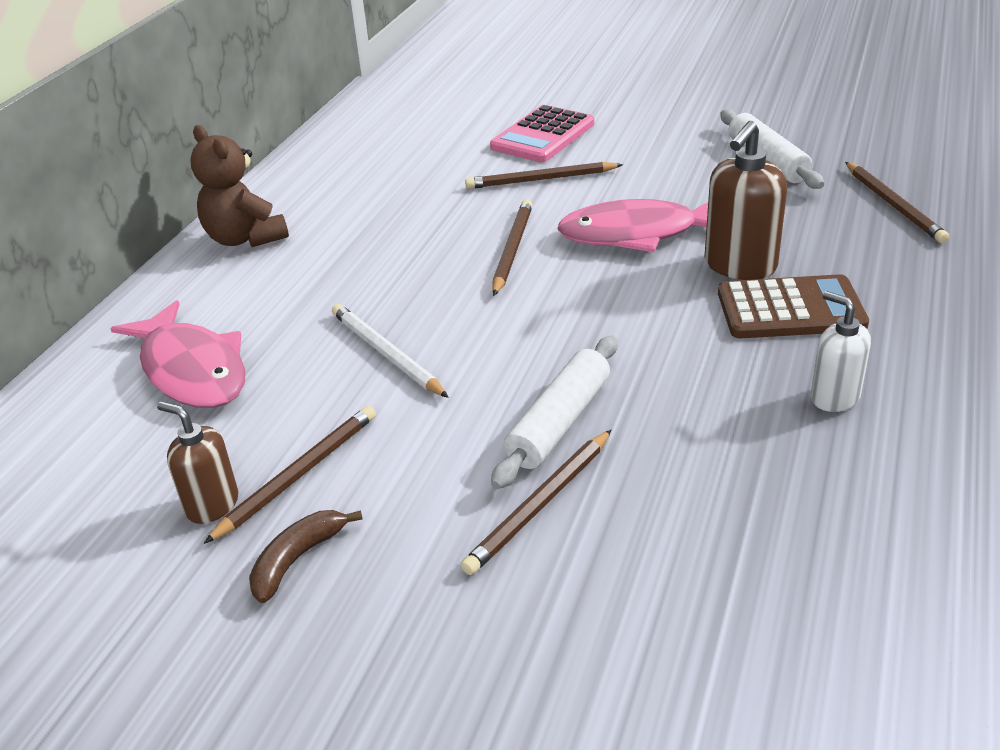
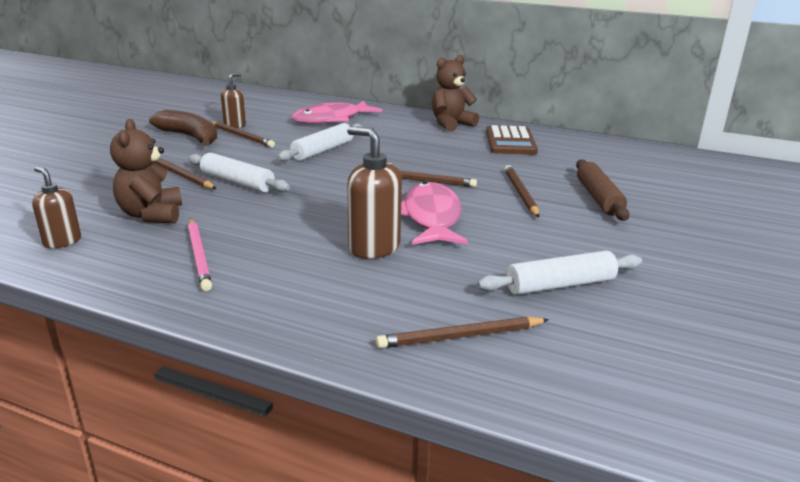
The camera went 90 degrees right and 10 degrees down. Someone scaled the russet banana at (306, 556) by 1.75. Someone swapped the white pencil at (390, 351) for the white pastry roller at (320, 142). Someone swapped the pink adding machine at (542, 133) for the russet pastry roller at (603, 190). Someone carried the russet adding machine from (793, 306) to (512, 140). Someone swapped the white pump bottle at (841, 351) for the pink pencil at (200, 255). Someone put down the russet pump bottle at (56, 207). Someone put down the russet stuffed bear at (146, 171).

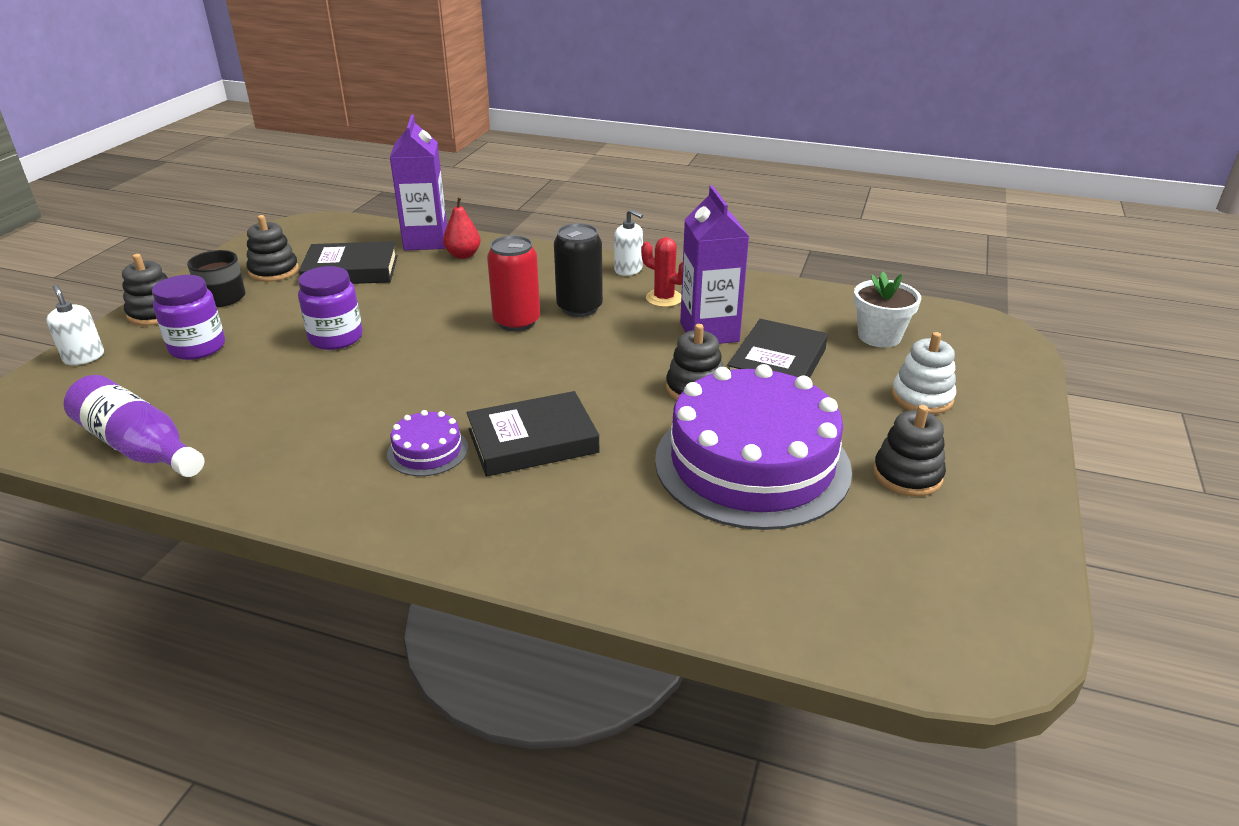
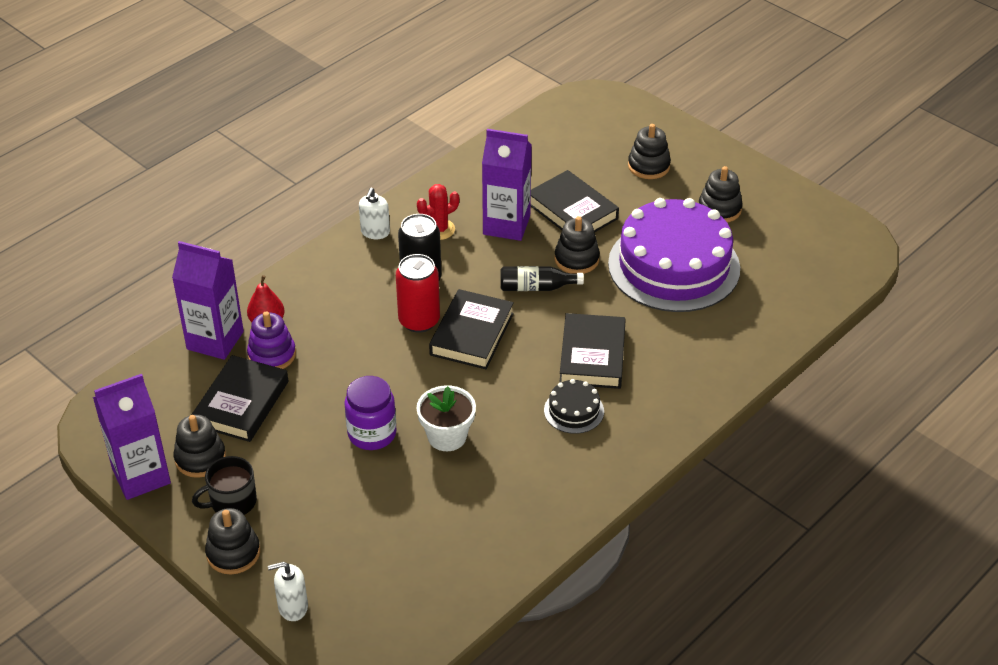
The camera went 65 degrees left and 10 degrees up. Someone took away the violet bottle at (134, 426). Someone took away the violet preserve jar at (188, 317). Someone repainted the violet cake at (427, 443), which became the black cake at (574, 406). Someone rotated the white pump bottle at (628, 242) by 135 degrees clockwise. Someone carried the white flower pot from (887, 310) to (446, 418). Someone repainted the white stacking toy at (924, 373), which became the black stacking toy at (649, 151). Someone put down the violet milk carton at (132, 437). Someone put down the violet stacking toy at (271, 340). Someone put down the black book at (471, 329). Someone put down the black bottle at (542, 278).

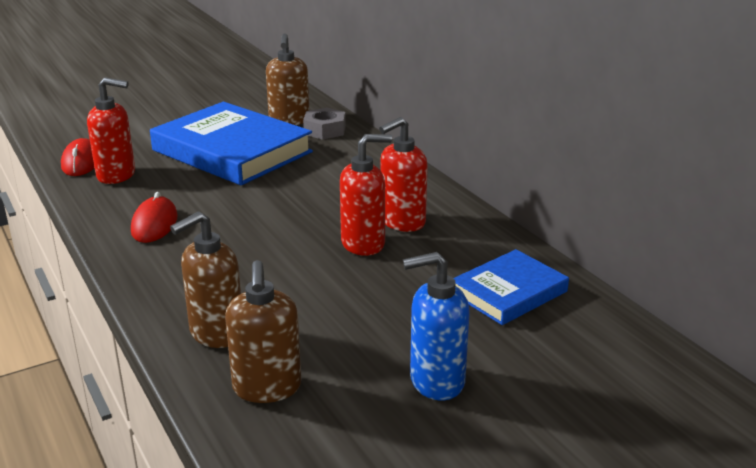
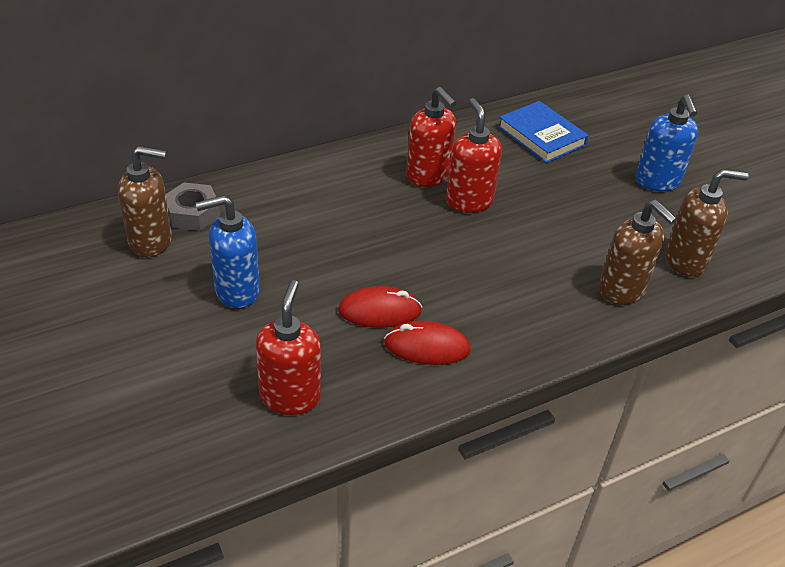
The camera went 90 degrees left and 15 degrees up. Someone carried the scarlet PC mouse from (77, 157) to (380, 307). Someone swapped the cobalt book at (231, 143) for the cobalt pump bottle at (228, 251).

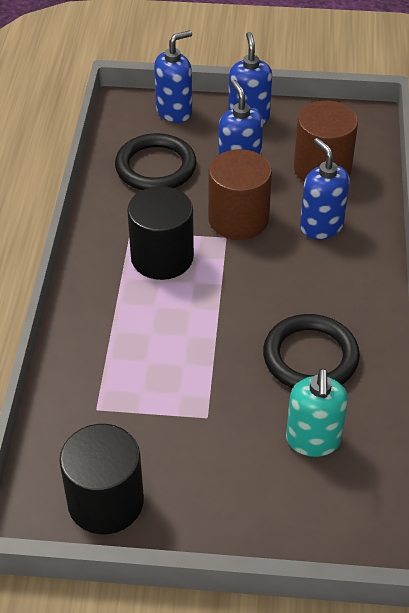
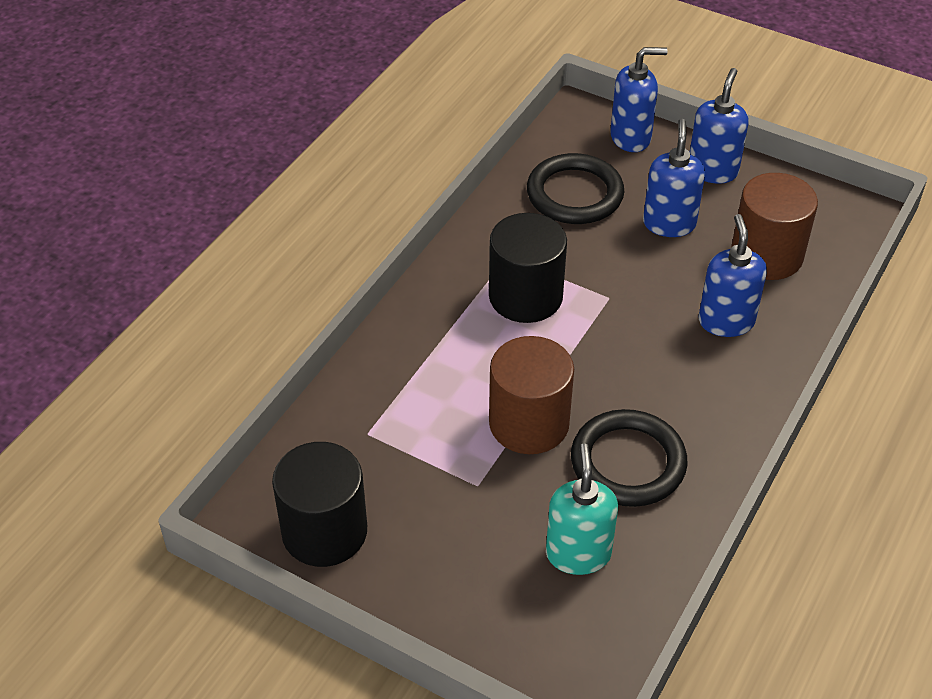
The camera went 25 degrees right and 0 degrees up. Someone carried the russet cylinder shape from (240, 194) to (531, 395). Someone rotated the aqua pump bottle at (317, 413) by 150 degrees clockwise.

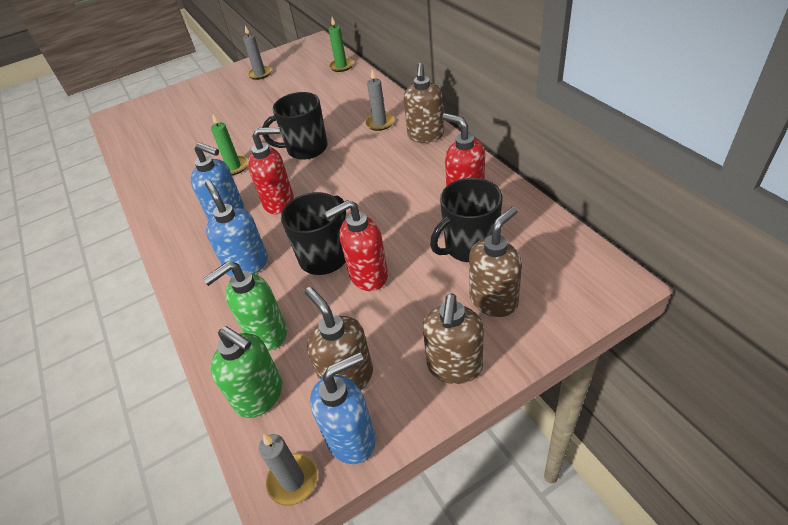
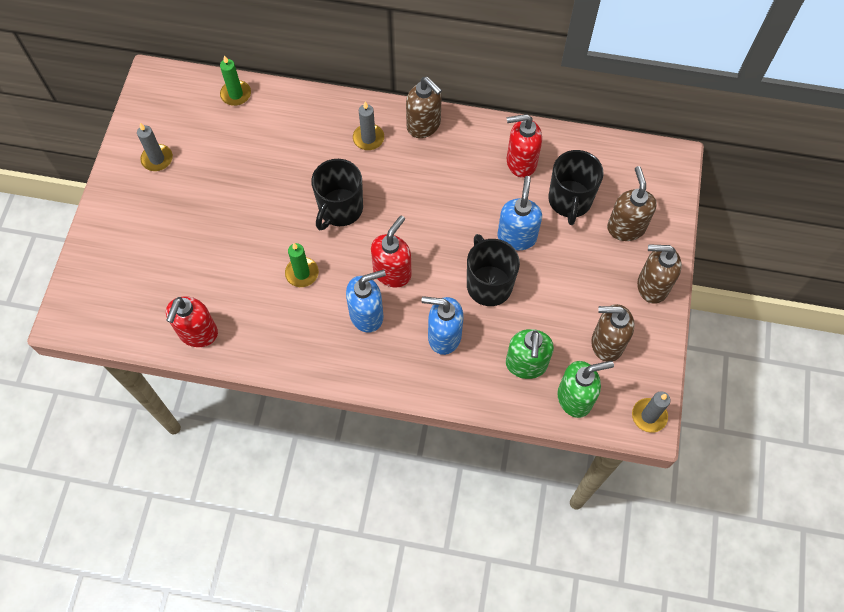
The camera went 55 degrees left and 20 degrees up. Someone carried the cobalt pump bottle from (343, 408) to (520, 213). Someone carried the scarlet pump bottle from (356, 245) to (192, 321). Someone rotated the russet pump bottle at (453, 338) by 135 degrees clockwise.

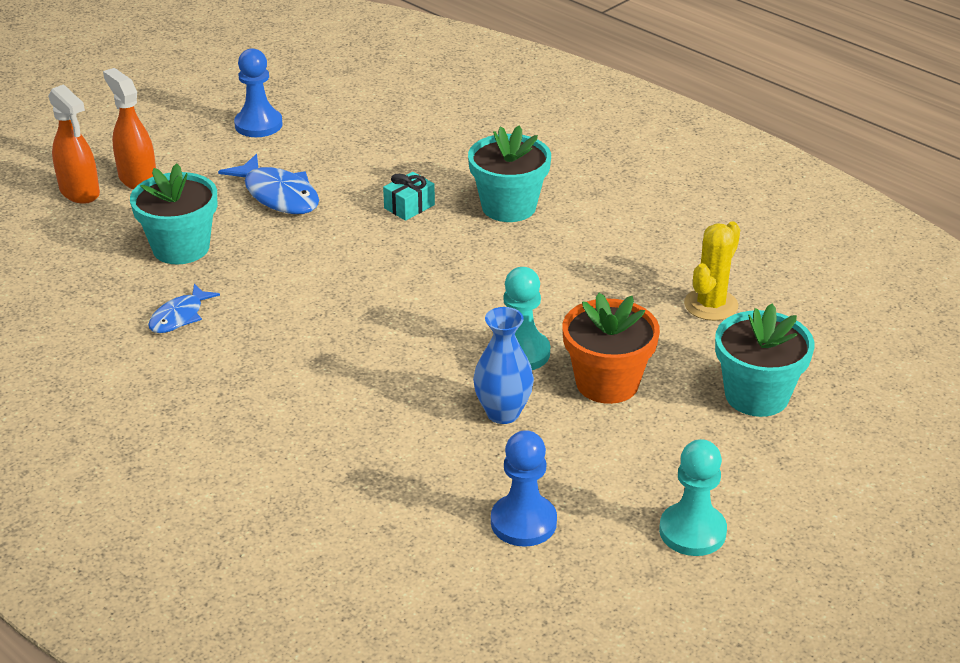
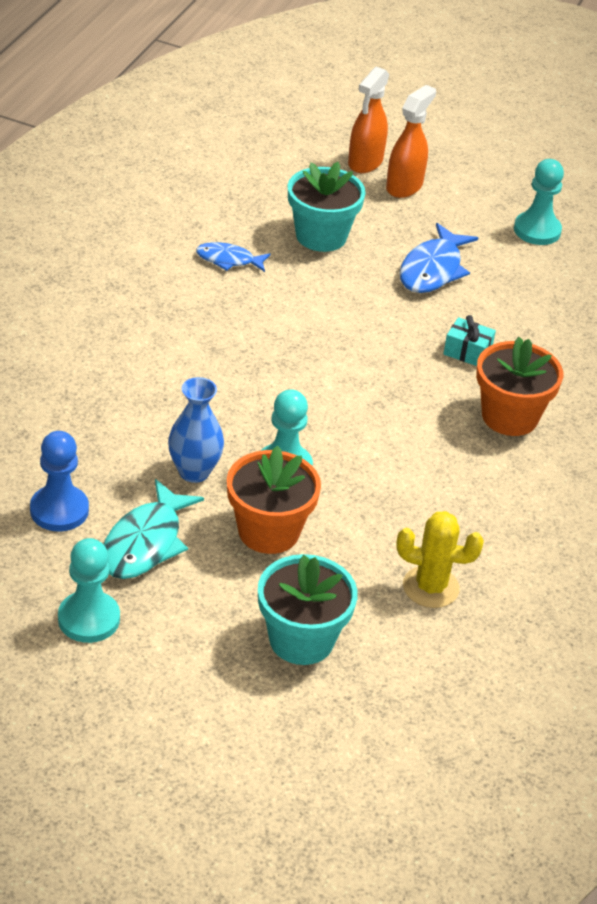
The camera went 65 degrees right and 5 degrees up. Someone repainted the cobalt chess pawn at (258, 92), which became the aqua chess pawn at (539, 202). Someone repainted the aqua flower pot at (509, 173), which became the orange flower pot at (519, 386). Someone put down the aqua fish figure at (154, 529).

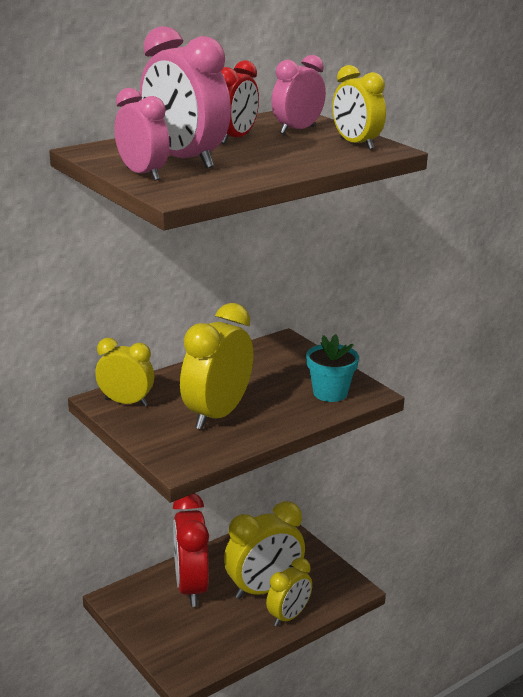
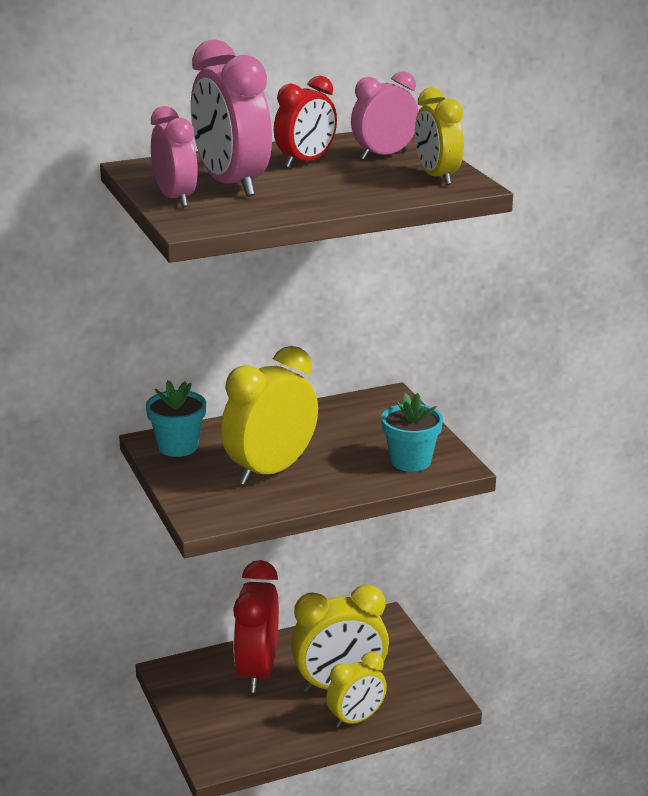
The camera went 15 degrees right and 0 degrees up. Someone swapped the bright yellow alarm clock at (124, 372) for the aqua flower pot at (176, 418).

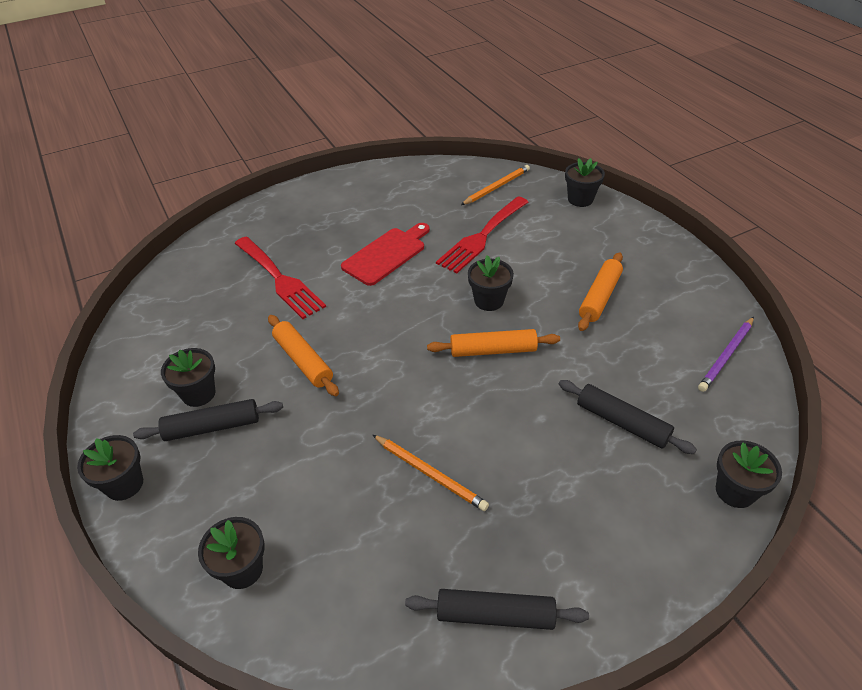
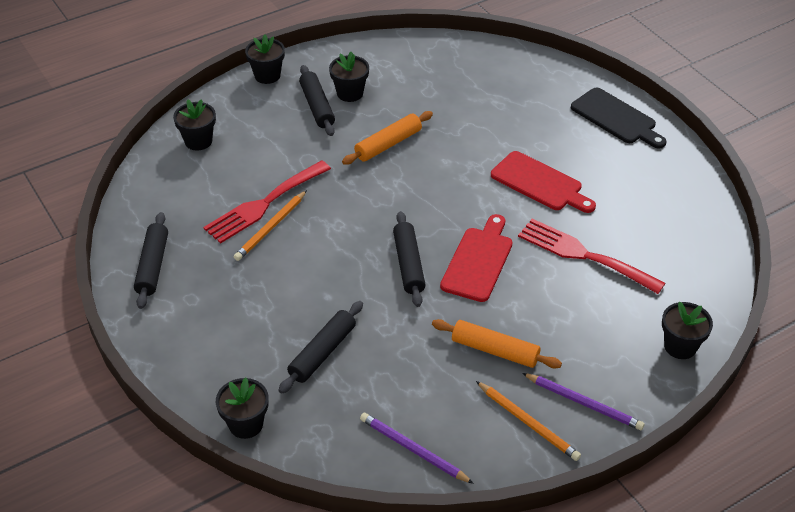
The camera went 85 degrees right and 0 degrees up. Someone carried the scarlet fork from (280, 277) to (267, 202). Someone repainted the orange pastry roller at (493, 343), which became the black pastry roller at (409, 259). Someone carried the orange pencil from (495, 185) to (528, 421). Someone swapped the black flower pot at (491, 283) for the scarlet cutting board at (476, 258). Someone put down the violet pencil at (583, 401). Someone put down the black cutting board at (619, 118).

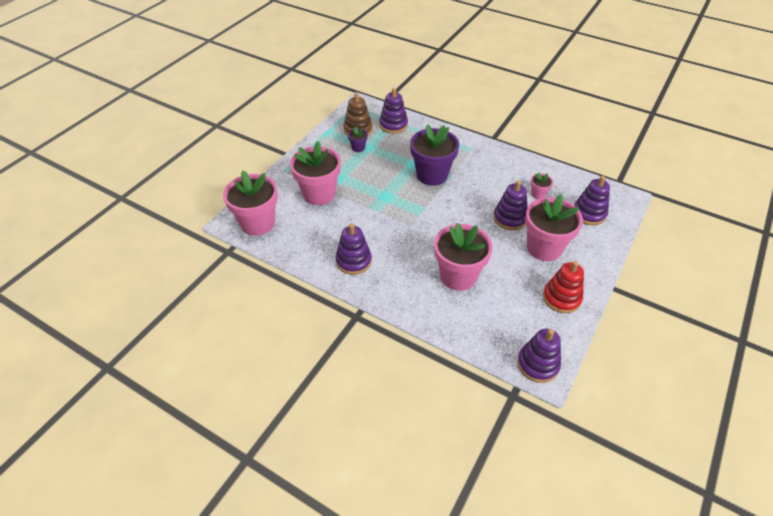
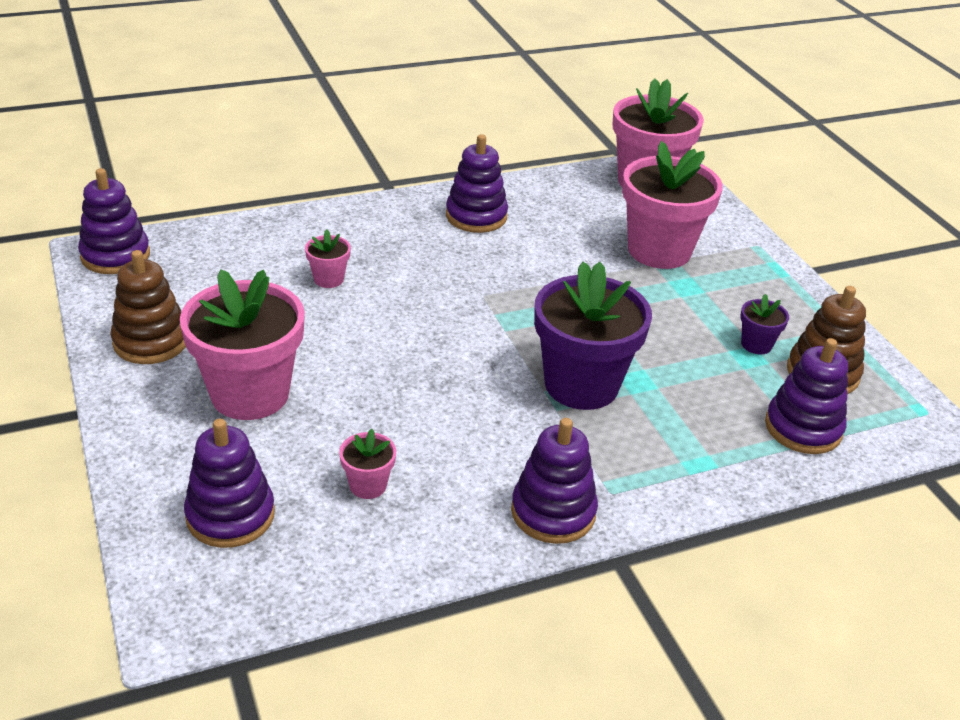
The camera went 125 degrees right and 10 degrees down. Someone scaled the pink flower pot at (463, 257) by 0.44. Someone carried the violet stacking toy from (510, 205) to (554, 481). Someone repainted the scarlet stacking toy at (563, 287), which became the russet stacking toy at (148, 307).

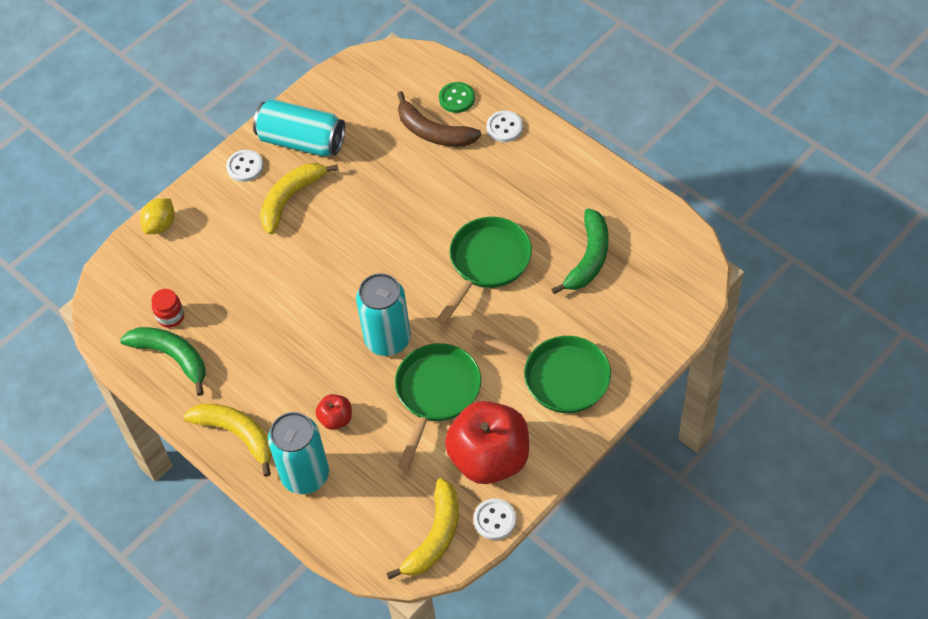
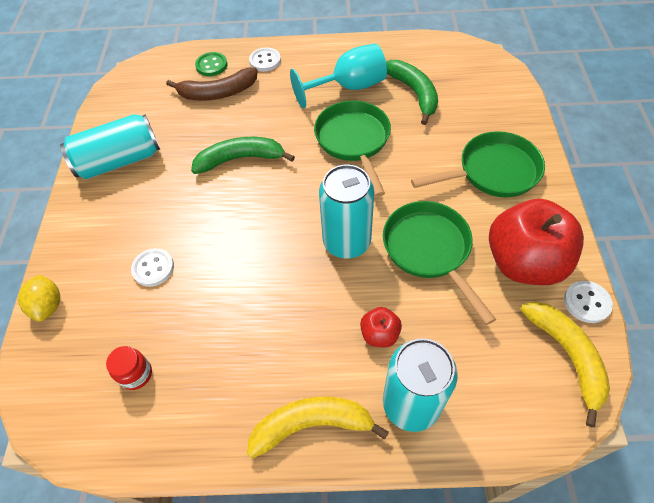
The camera went 45 degrees left and 0 degrees up. Someone carried the leaf-green banana from (163, 361) to (243, 155). Someone carried the white shirt button from (244, 166) to (152, 267). Someone took away the bright yellow banana at (299, 198). Someone put down the aqua wine glass at (338, 76).

